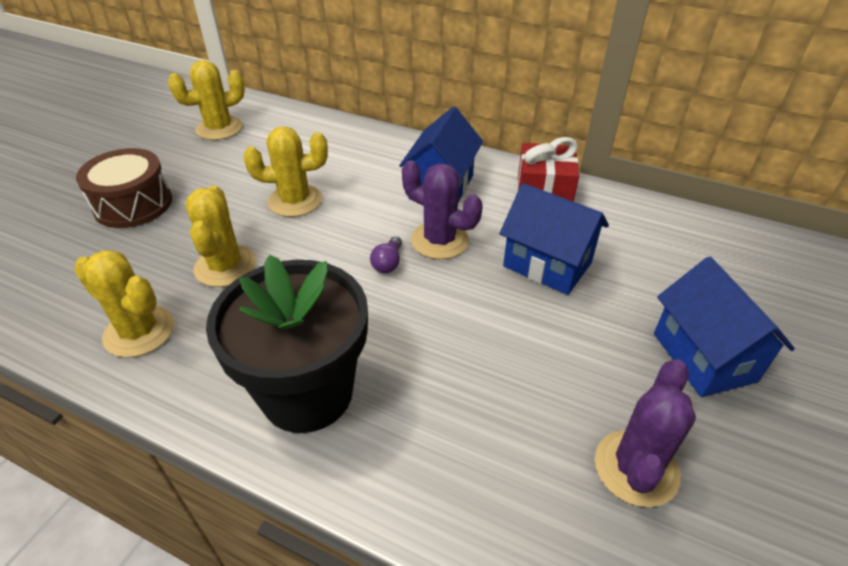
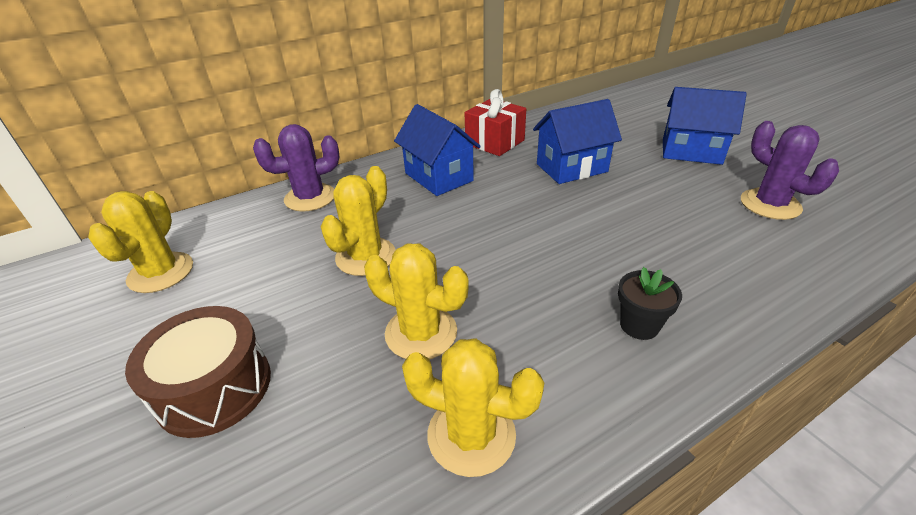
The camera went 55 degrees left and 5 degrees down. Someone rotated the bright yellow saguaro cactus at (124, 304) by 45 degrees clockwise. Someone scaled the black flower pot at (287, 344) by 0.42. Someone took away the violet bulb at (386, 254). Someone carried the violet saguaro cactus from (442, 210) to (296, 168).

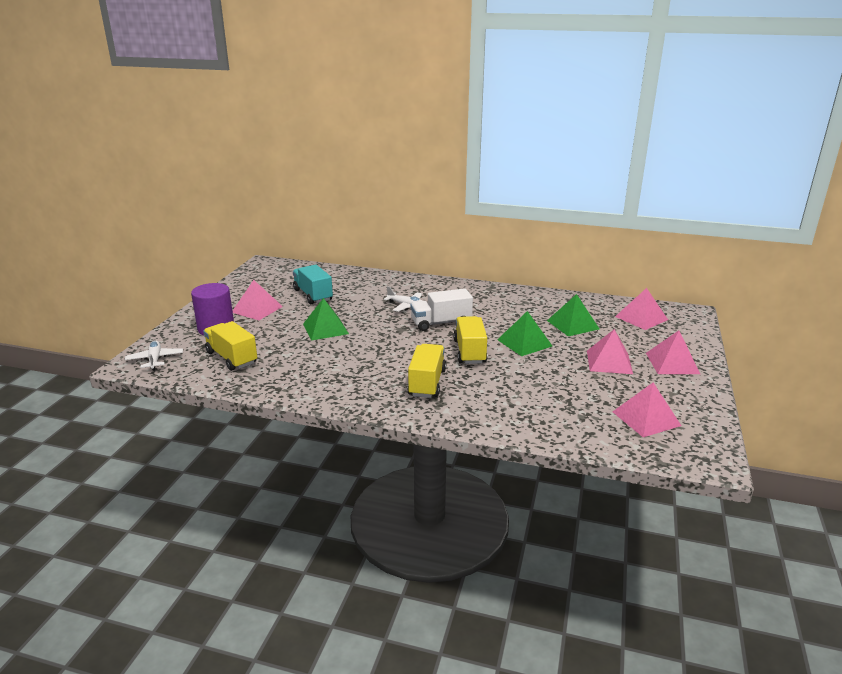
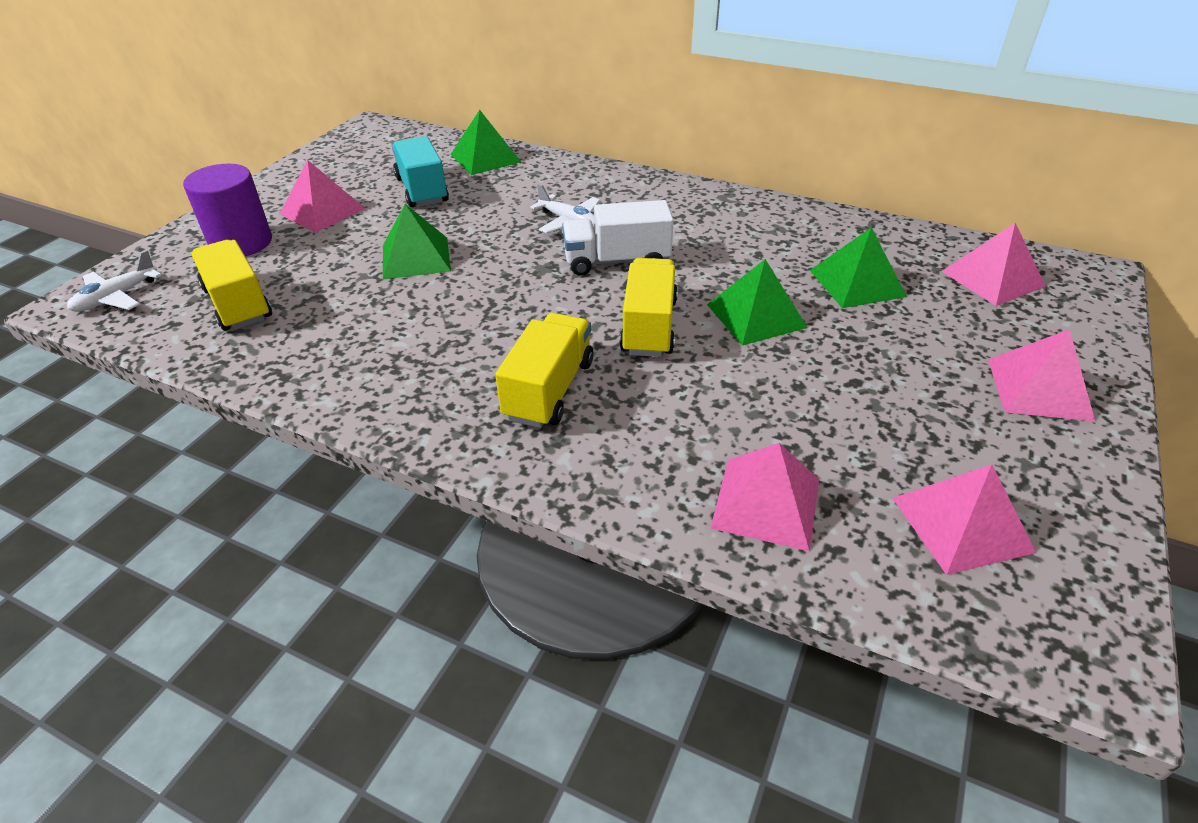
The camera went 10 degrees right and 15 degrees up. Someone rotated the white aeroplane at (154, 355) by 135 degrees counterclockwise. Someone carried the pink pyramid from (610, 351) to (764, 497). Someone put down the leaf-green pyramid at (485, 142).

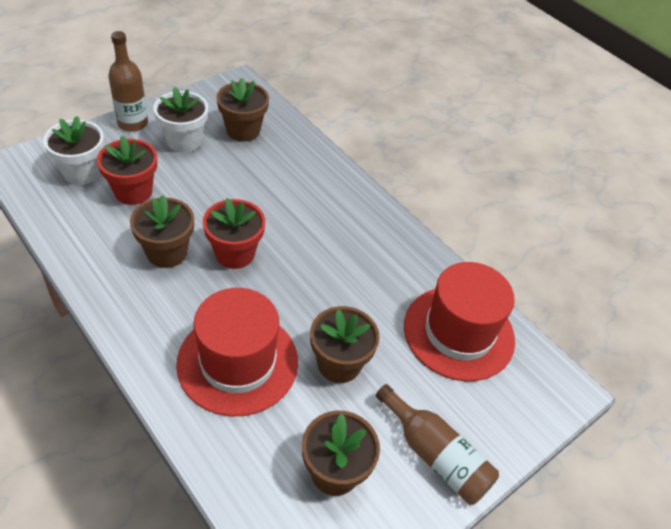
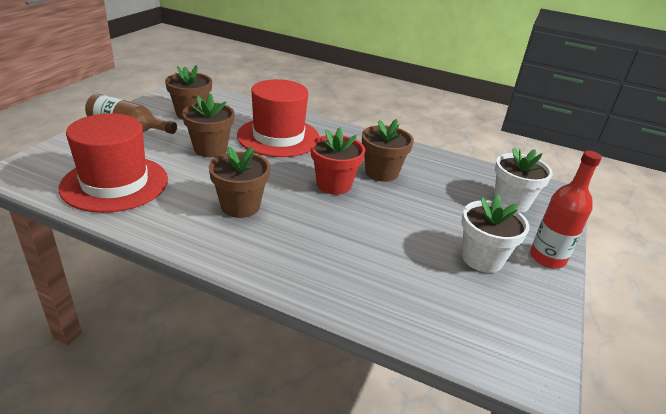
The camera went 155 degrees right and 15 degrees down. Someone took away the scarlet flower pot at (127, 170). Someone repainted the russet bottle at (128, 81), which became the scarlet bottle at (566, 209). Someone carried the russet flower pot from (242, 110) to (239, 182).

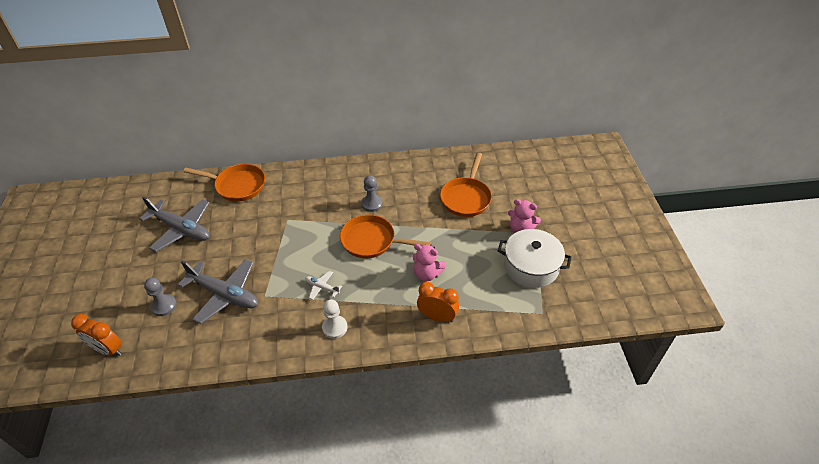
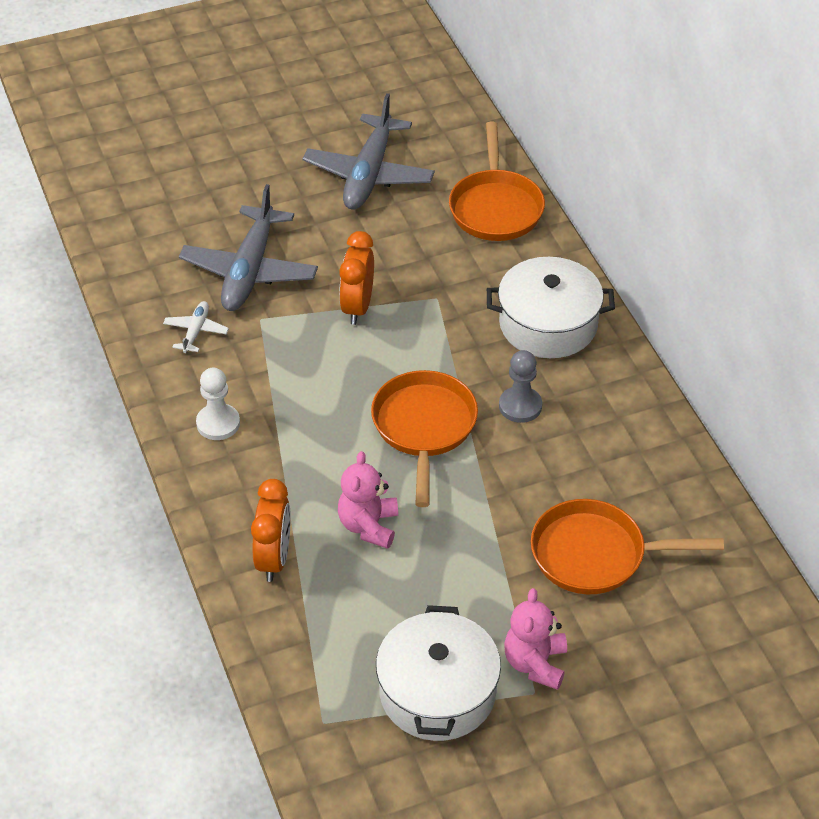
The camera went 75 degrees right and 0 degrees up. Someone carried the orange alarm clock from (96, 335) to (356, 278). Someone took away the gray chess pawn at (160, 297). Someone carried the white aeroplane from (323, 285) to (196, 327). Someone put down the white stockpot at (551, 307).

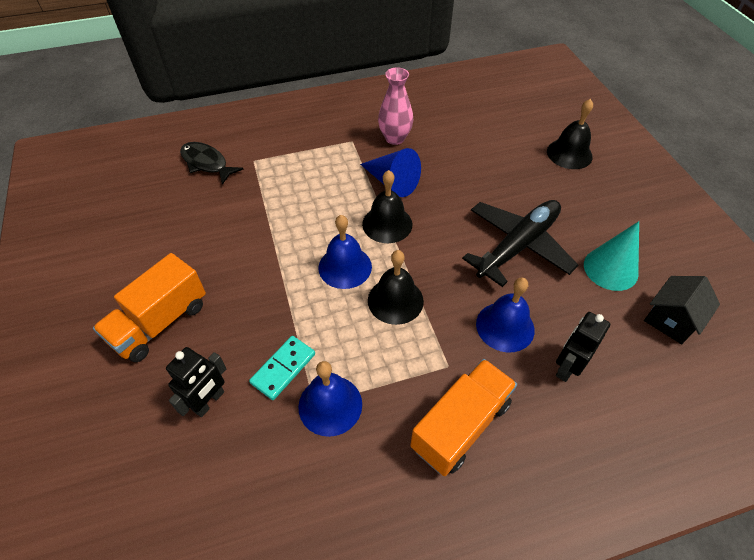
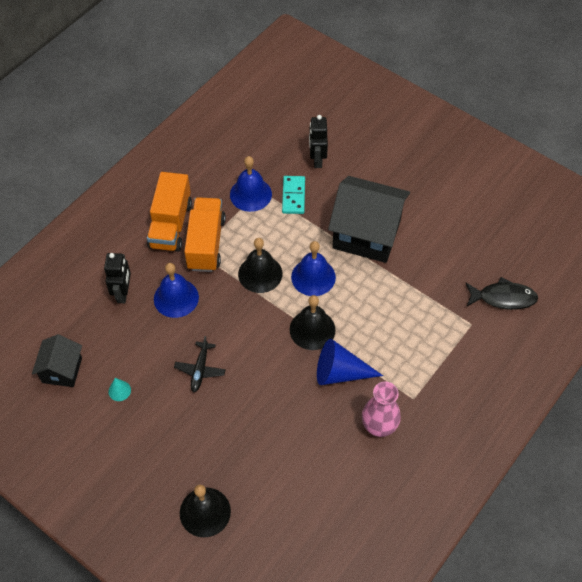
The camera went 145 degrees right and 5 degrees up. Someone carried the orange truck from (149, 307) to (205, 234). Someone scaled the black aeroplane at (520, 243) by 0.48. Someone scaled the aqua cone at (611, 256) by 0.48. Someone put down the black toy house at (369, 219).

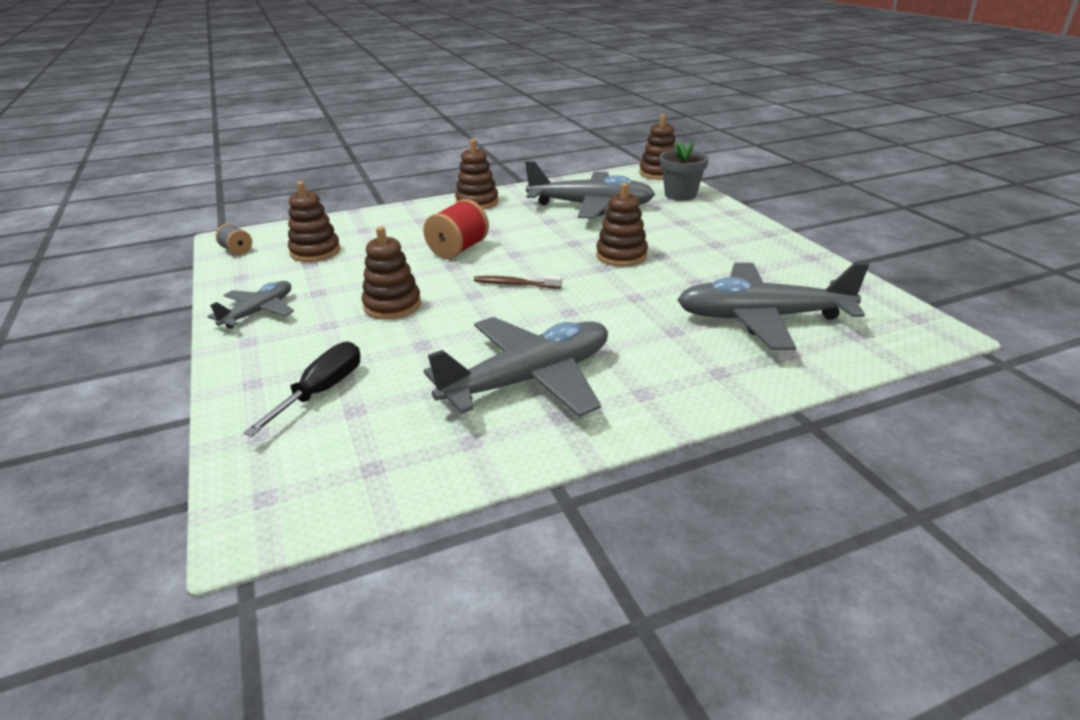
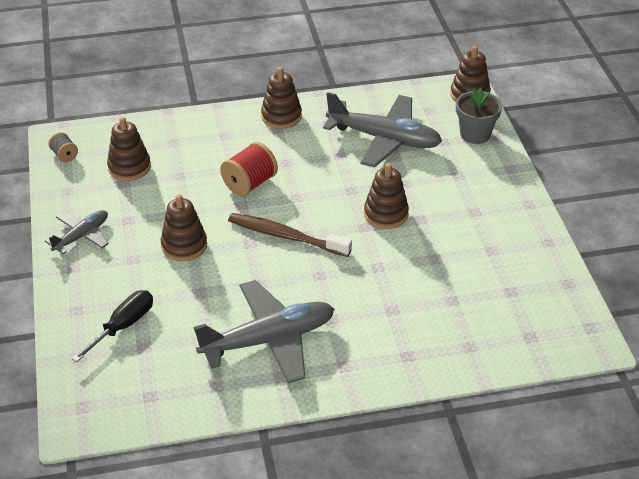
The camera went 10 degrees right and 10 degrees up. Someone scaled the russet toothbrush at (518, 282) by 1.77. Someone took away the gray aeroplane at (773, 306).

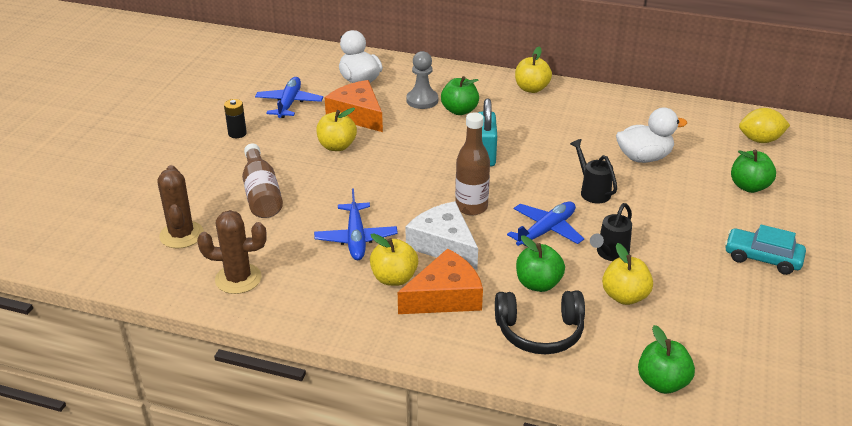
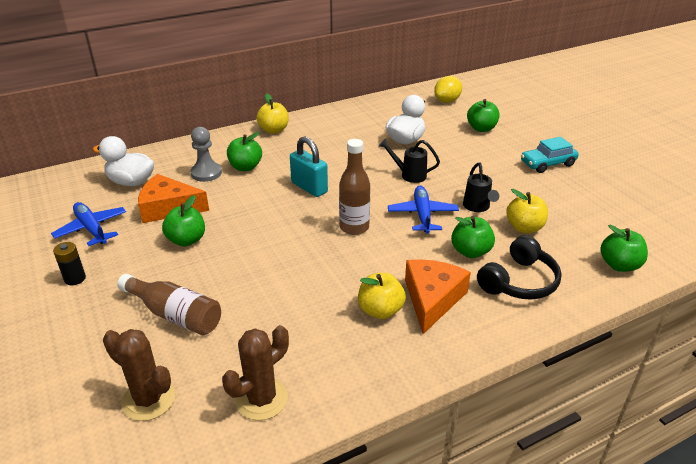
The camera went 45 degrees left and 0 degrees up. Someone took away the cobalt aeroplane at (356, 224). Someone repainted the bright yellow toy apple at (336, 129), which became the leaf-green toy apple at (183, 221). Someone took away the white piece of cheese at (442, 235).

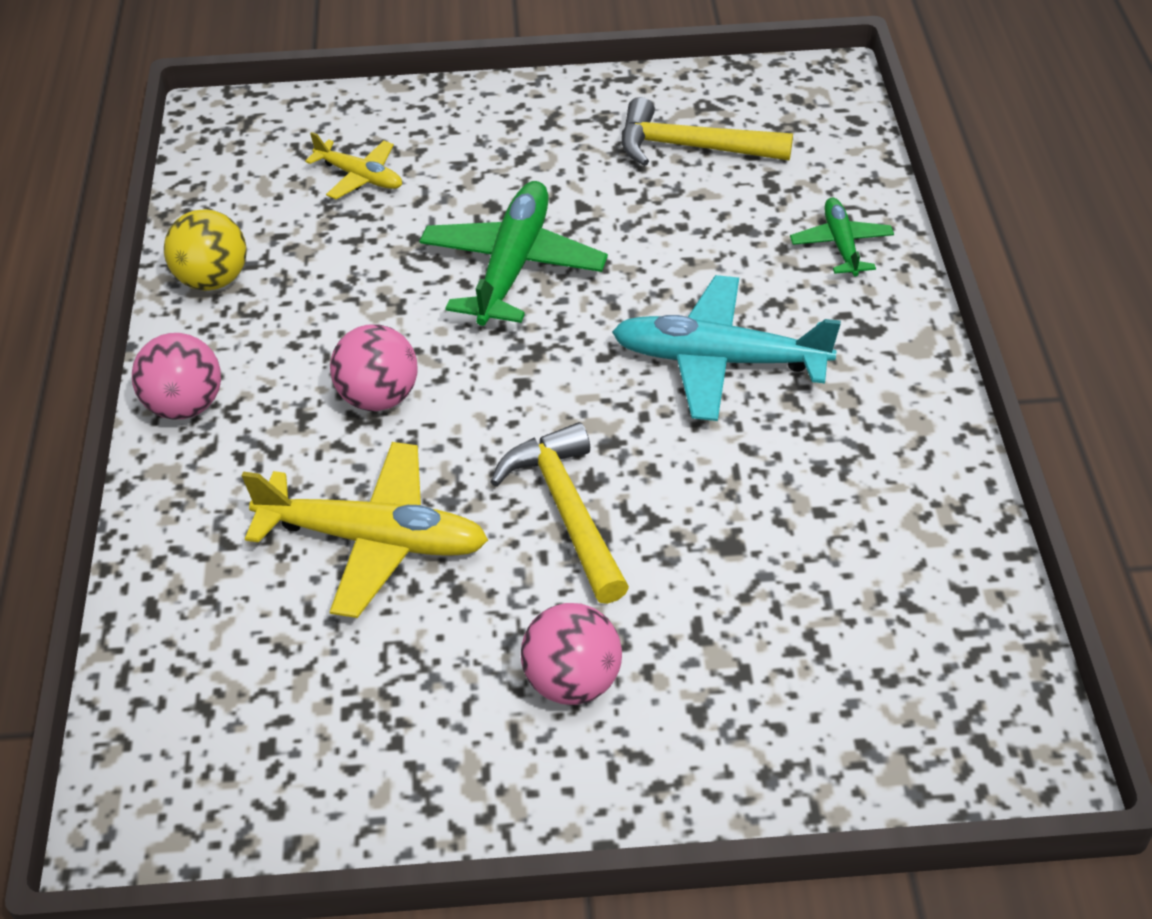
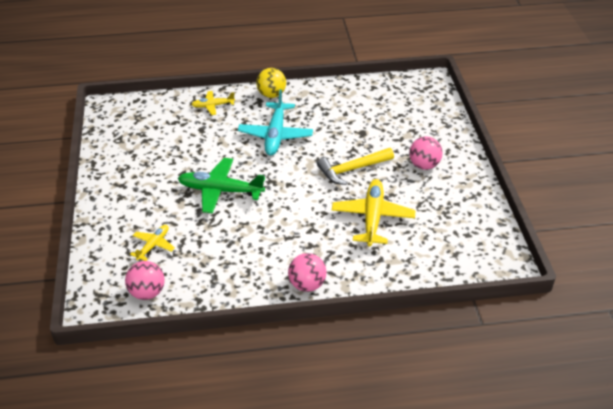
The camera went 95 degrees left and 5 degrees down. Someone carried the bright yellow ball from (205, 250) to (271, 83). Someone carried the pink ball from (374, 367) to (145, 280). Someone took away the bright yellow carpenter's hammer at (707, 131). Someone repainted the leaf-green aeroplane at (842, 237), which became the bright yellow aeroplane at (213, 103).

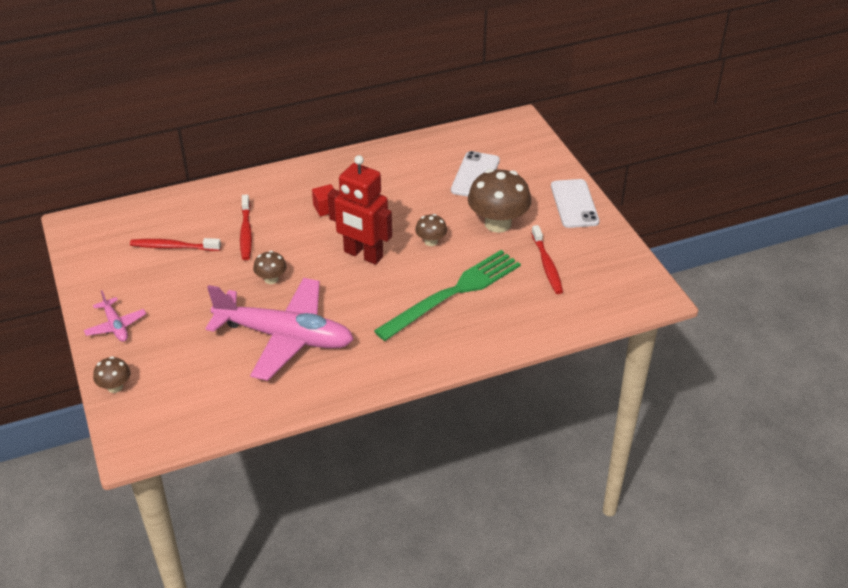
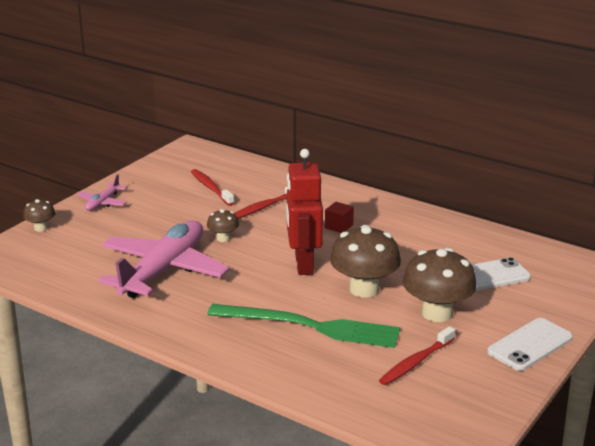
The camera went 55 degrees right and 15 degrees down. Someone rotated the pink aeroplane at (279, 329) by 135 degrees counterclockwise. Someone scaled the russet mushroom at (431, 230) by 2.01.

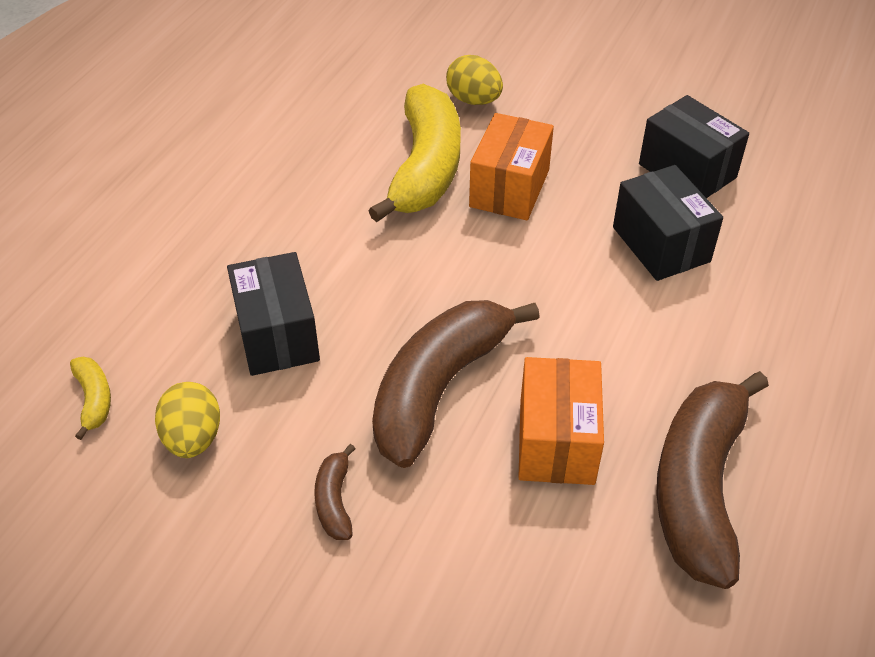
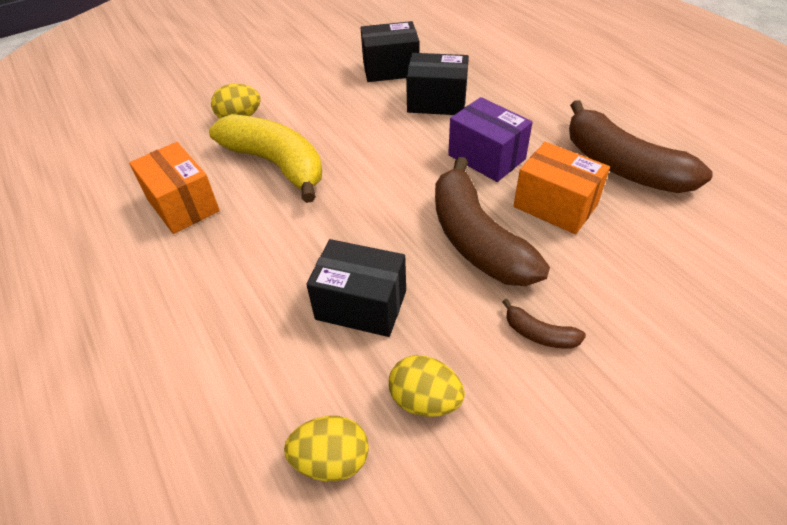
The camera went 55 degrees left and 0 degrees up. Someone swapped the bright yellow banana at (90, 398) for the bright yellow egg shape at (326, 449). Someone carried the orange package from (511, 166) to (174, 188). Someone put down the violet package at (490, 139).

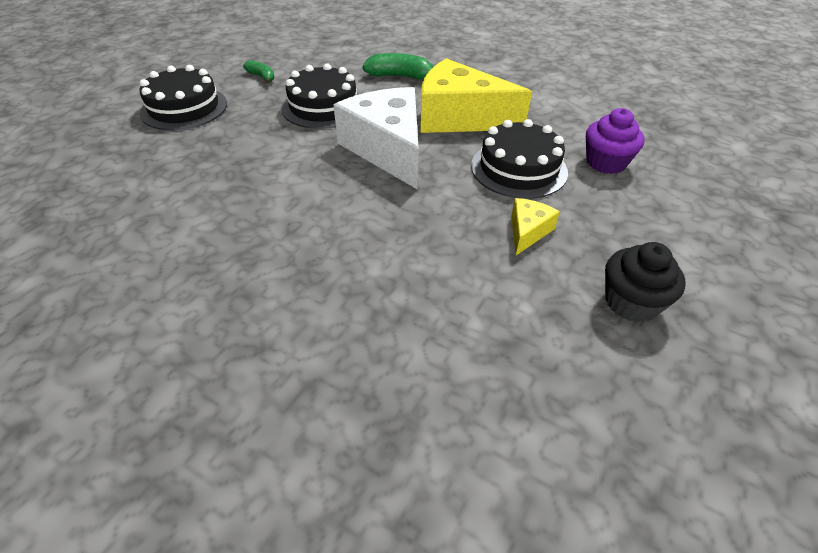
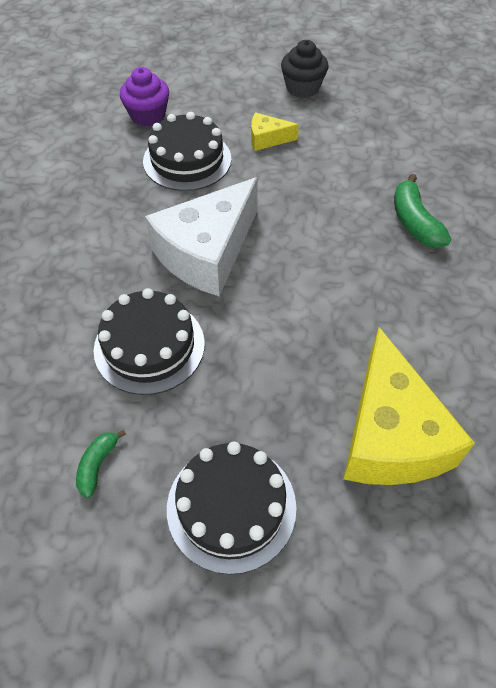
The camera went 115 degrees left and 10 degrees up. Someone carried the leaf-green banana from (397, 66) to (422, 211). Someone carried the bright yellow piece of cheese from (476, 95) to (409, 406).

